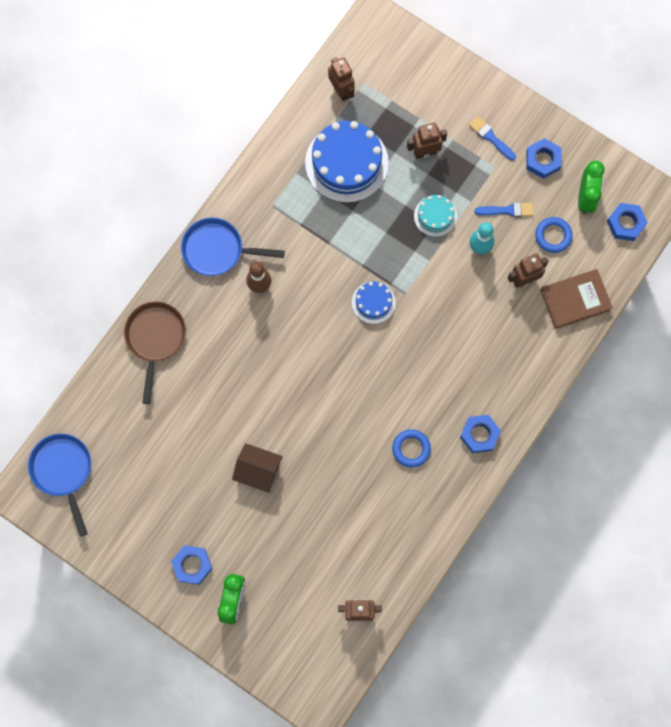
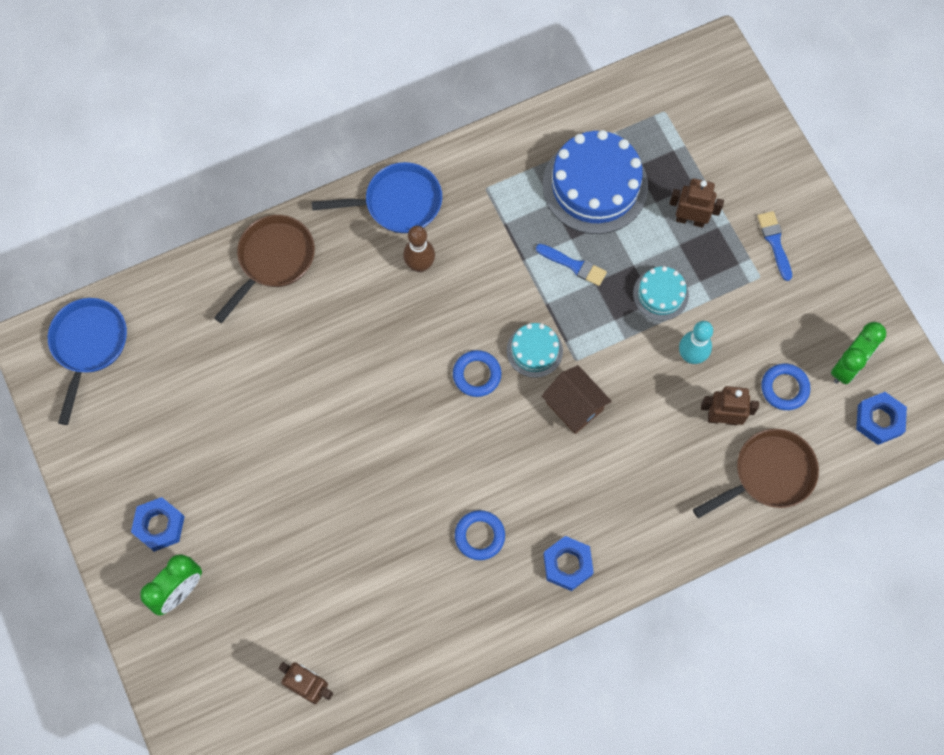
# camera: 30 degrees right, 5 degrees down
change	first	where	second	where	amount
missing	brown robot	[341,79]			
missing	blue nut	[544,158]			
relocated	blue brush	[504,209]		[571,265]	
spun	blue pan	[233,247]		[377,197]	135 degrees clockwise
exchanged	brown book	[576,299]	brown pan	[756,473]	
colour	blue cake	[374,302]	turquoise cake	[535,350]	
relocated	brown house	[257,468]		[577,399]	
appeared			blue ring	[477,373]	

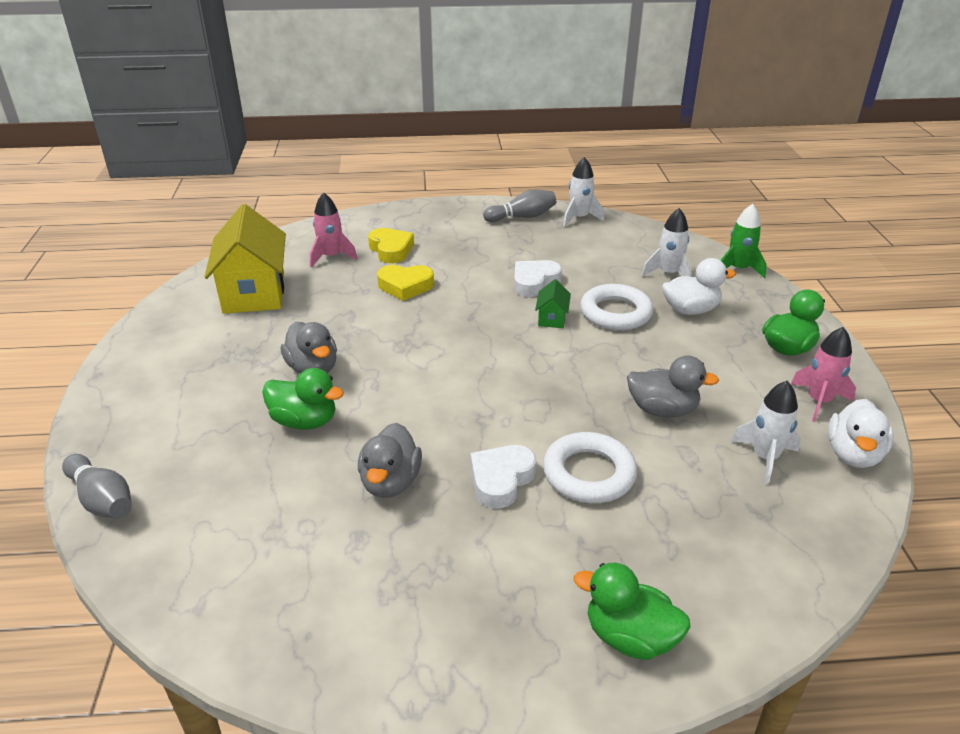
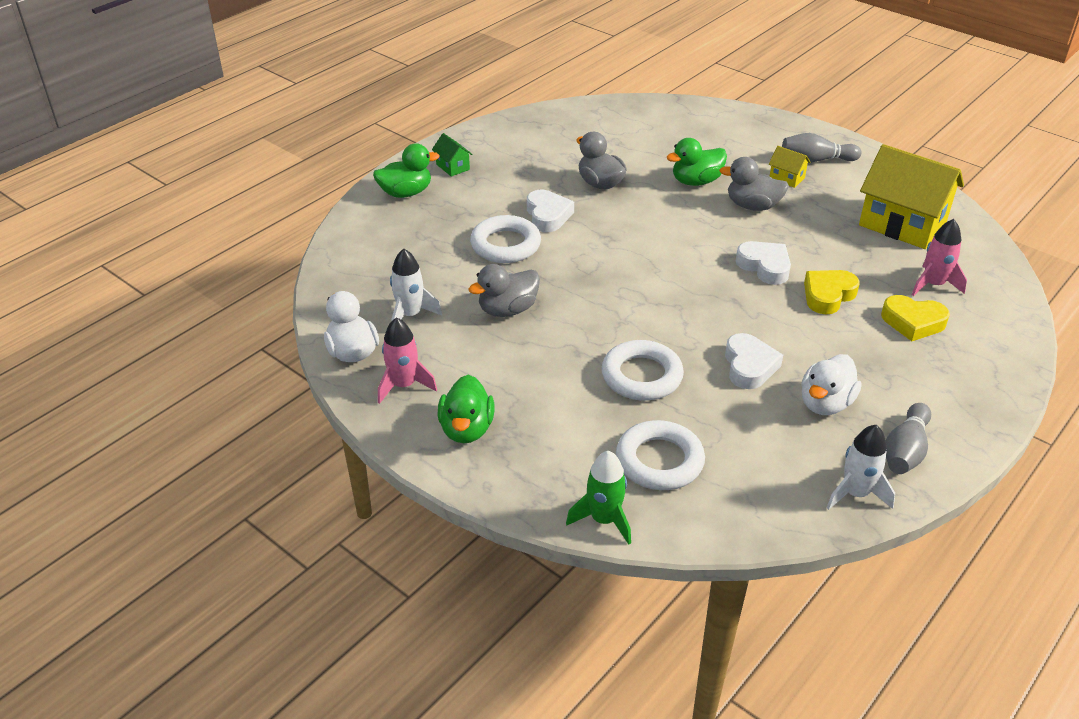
# camera: 135 degrees right, 5 degrees up
change	first	where	second	where	amount
exchanged	white rocket	[666,242]	white ring	[660,455]	
relocated	white duck	[699,286]		[831,384]	
relocated	green house	[553,303]		[452,155]	
relocated	grey bowling pin	[97,486]		[822,148]	
appeared			yellow house	[790,167]	
appeared			white heart	[763,263]	

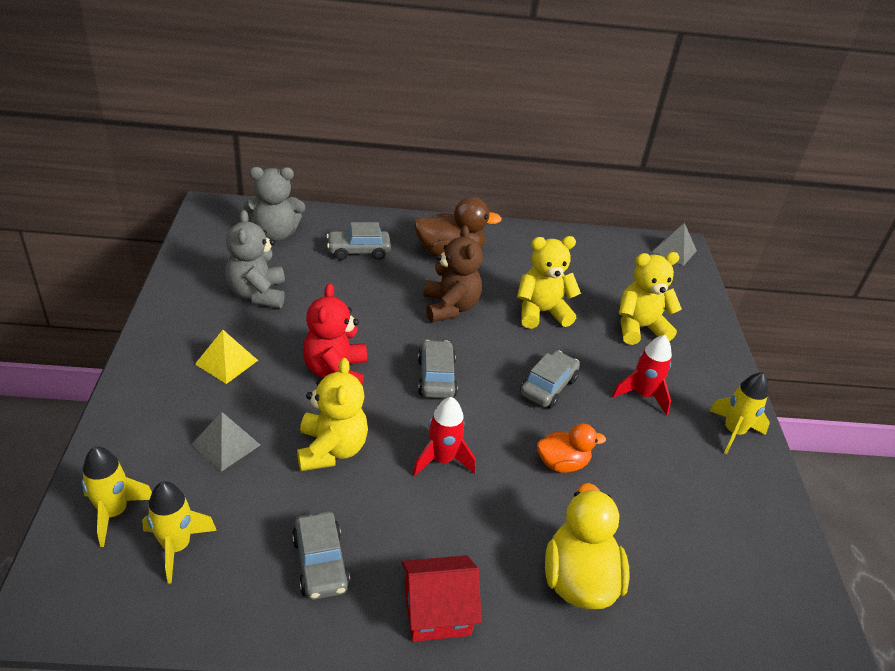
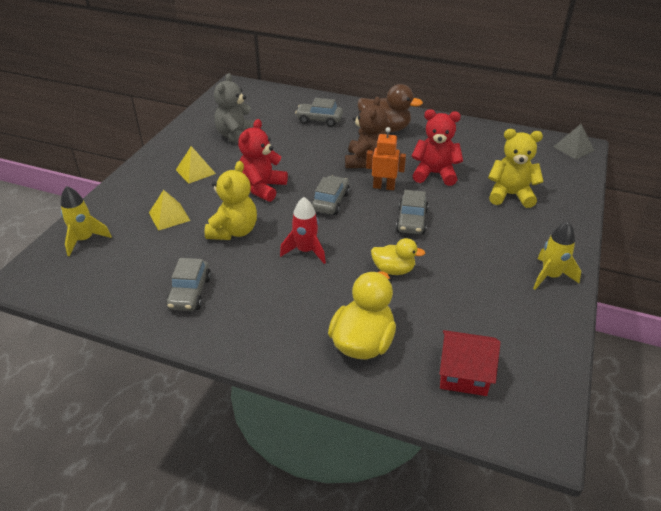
# camera: 25 degrees right, 0 degrees up
change	first	where	second	where	amount
missing	grey teddy bear	[274,204]			
colour	yellow teddy bear	[549,282]	red teddy bear	[437,147]	
missing	red rocket	[642,375]			
spun	grey car	[550,379]		[412,212]	135 degrees clockwise
colour	grey pyramid	[225,442]	yellow pyramid	[170,210]	
colour	orange duck	[571,448]	yellow duck	[398,256]	
missing	yellow rocket	[179,532]			
relocated	red house	[442,598]		[470,363]	
appeared			orange robot	[386,158]	

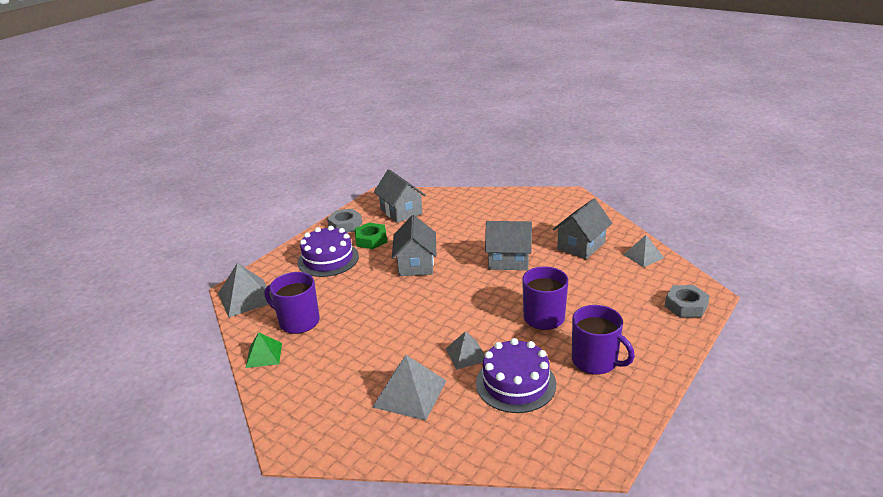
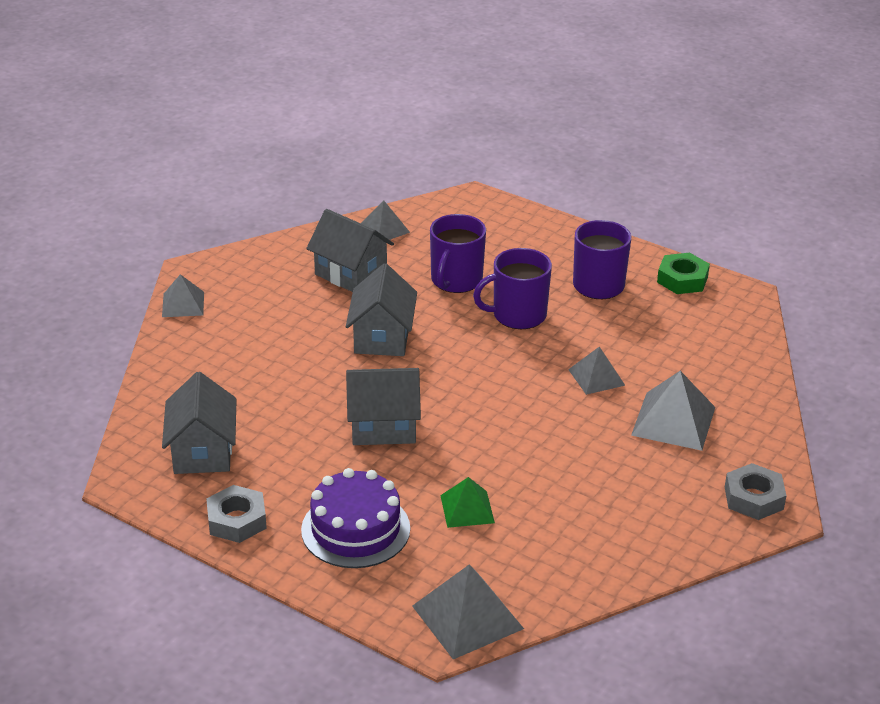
# camera: 95 degrees left, 5 degrees up
change	first	where	second	where	amount
spun	grey house	[400,196]		[199,423]	60 degrees counterclockwise
relocated	green nut	[371,235]		[683,273]	
relocated	purple mug	[292,303]		[458,253]	
relocated	grey nut	[687,301]		[756,491]	
relocated	green pyramid	[264,350]		[467,502]	
missing	purple cake	[516,375]			
appeared			grey pyramid	[183,295]	

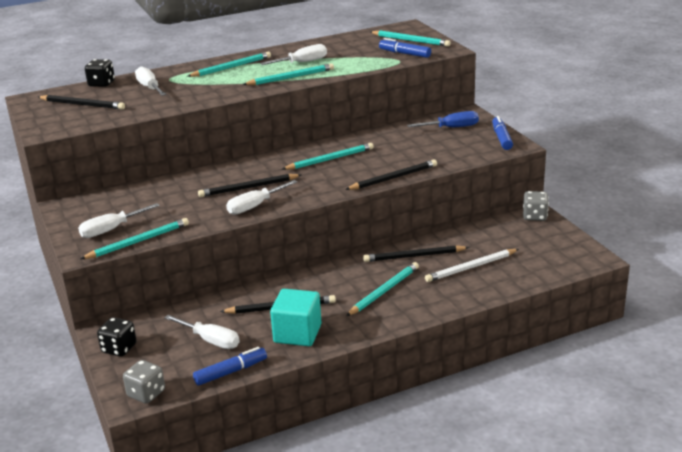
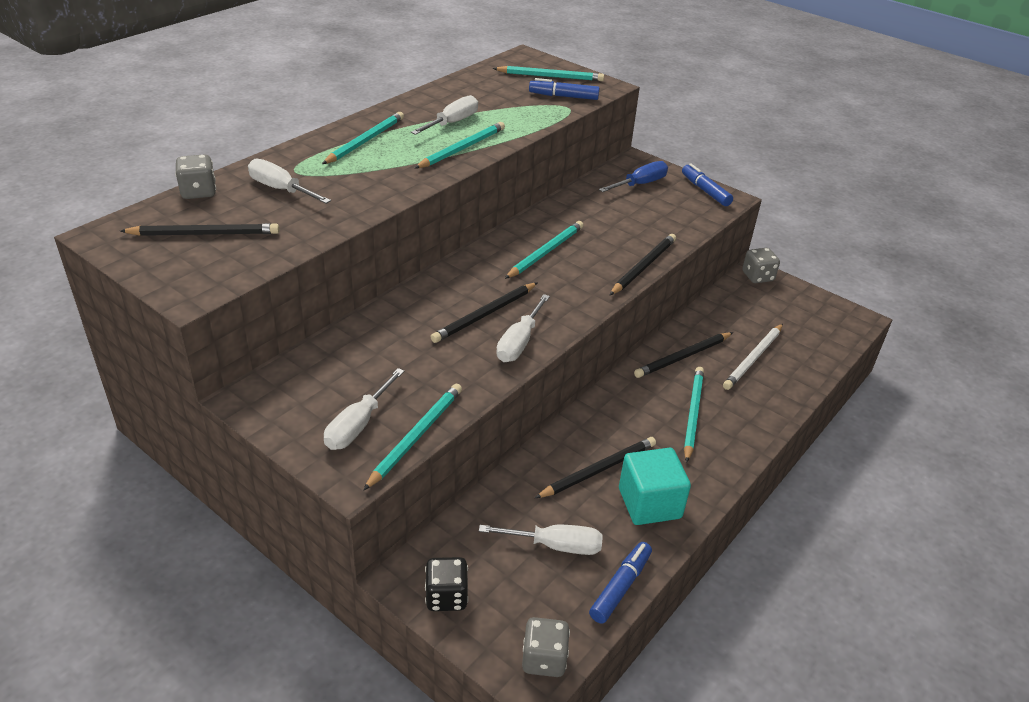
# camera: 30 degrees left, 10 degrees up
change	first	where	second	where	amount
colour	black dice	[100,73]	grey dice	[195,176]	

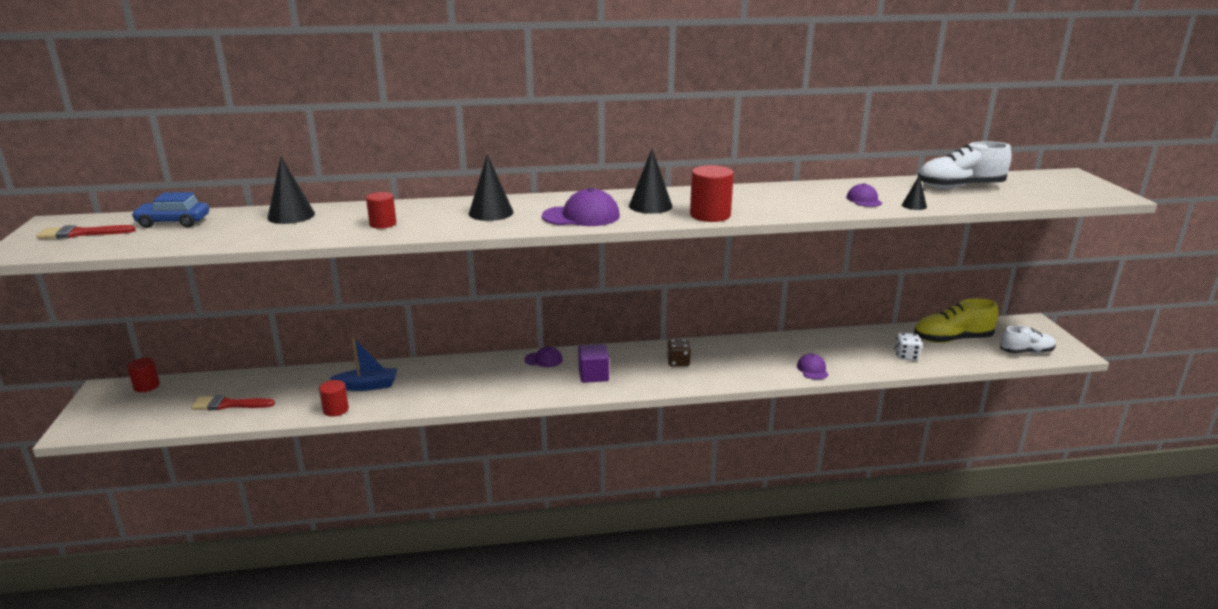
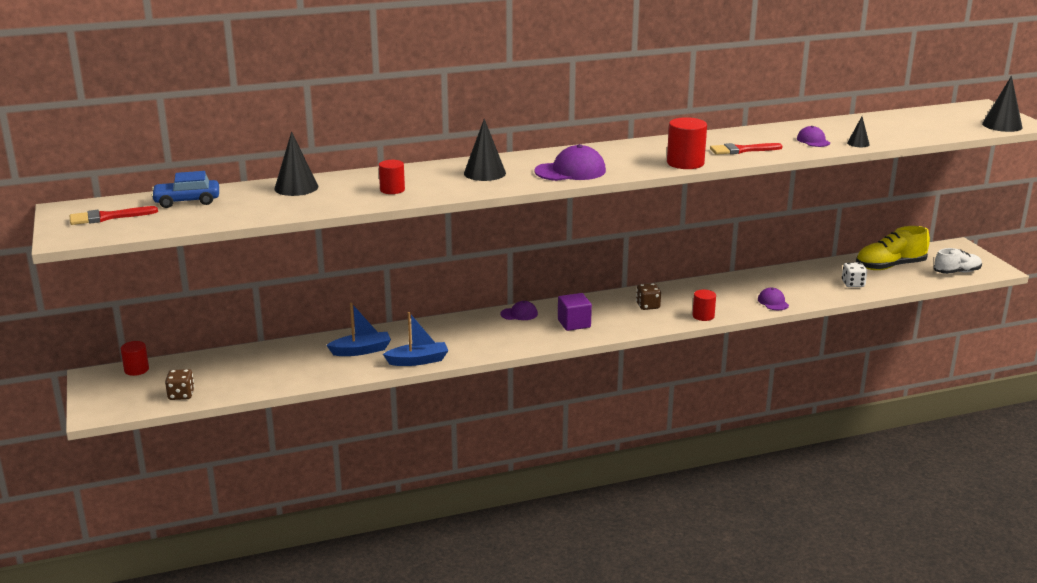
# camera: 10 degrees left, 0 degrees up
change	first	where	second	where	amount
missing	white shoe	[965,165]			
relocated	black cone	[651,181]		[1002,104]	
relocated	red cylinder	[334,398]		[704,305]	
relocated	red brush	[233,402]		[746,149]	
appeared			blue boat	[415,339]	
appeared			brown dice	[180,384]	

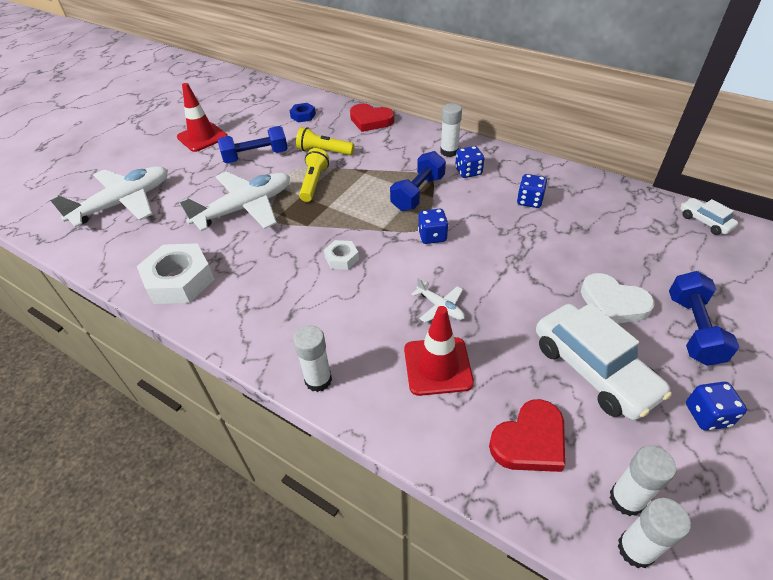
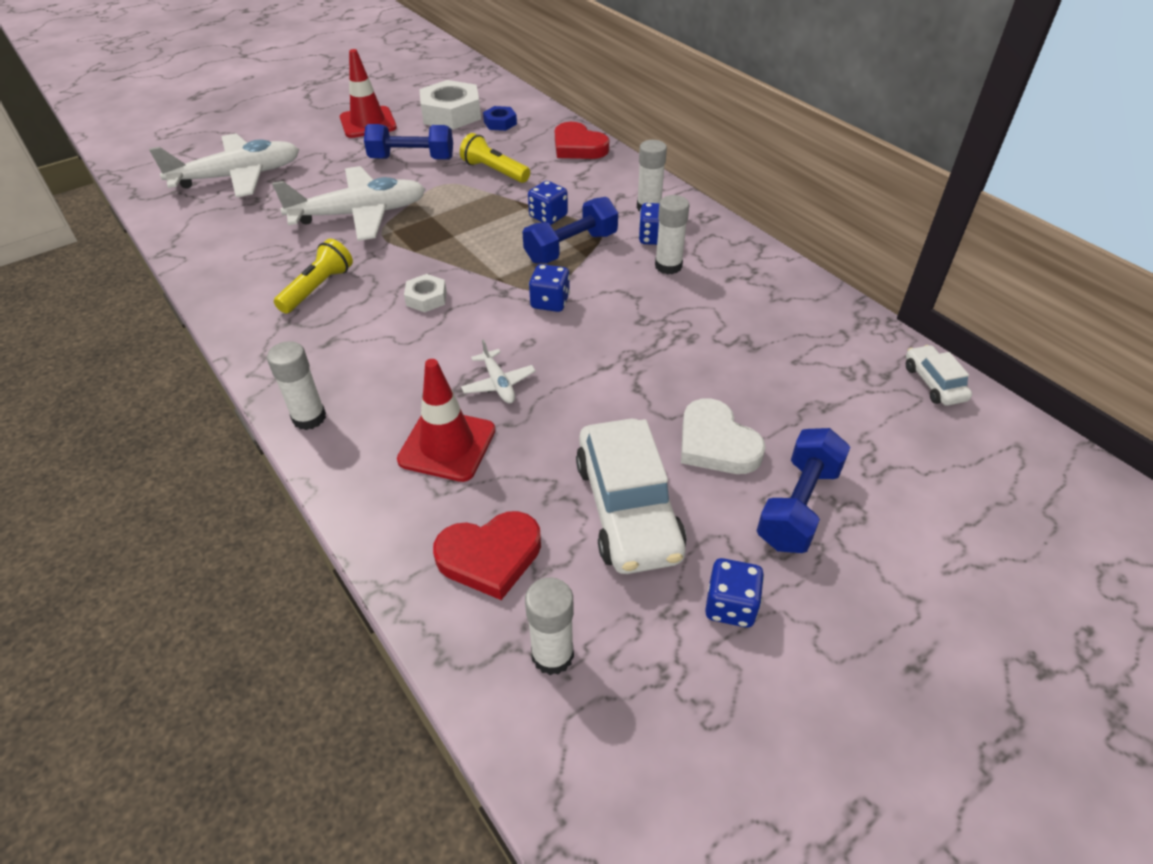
# camera: 20 degrees right, 0 degrees up
change	first	where	second	where	amount
relocated	yellow flashlight	[314,175]		[313,276]	
relocated	blue dice	[532,191]		[548,203]	
relocated	white nut	[175,273]		[450,105]	
relocated	white glue stick	[654,533]		[672,235]	

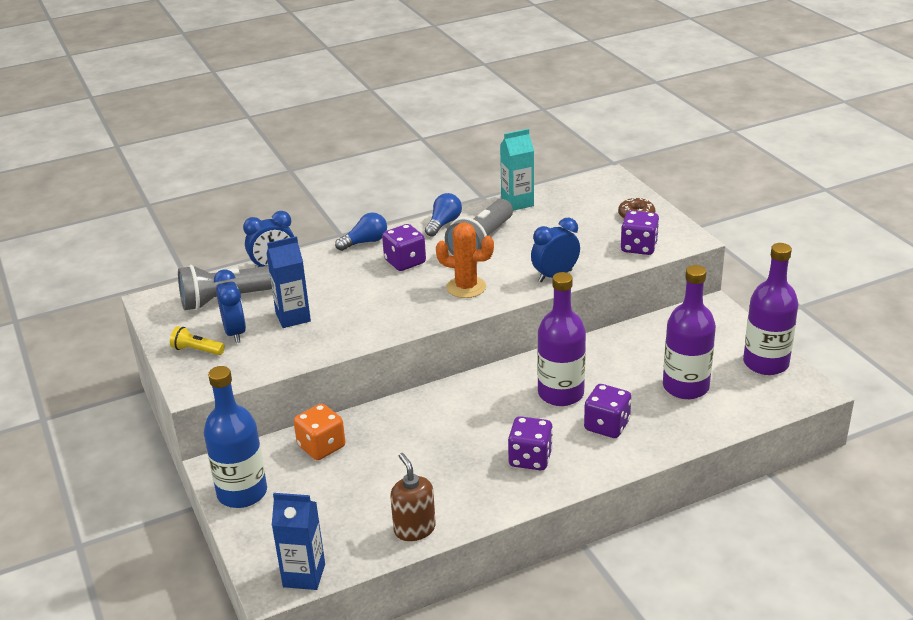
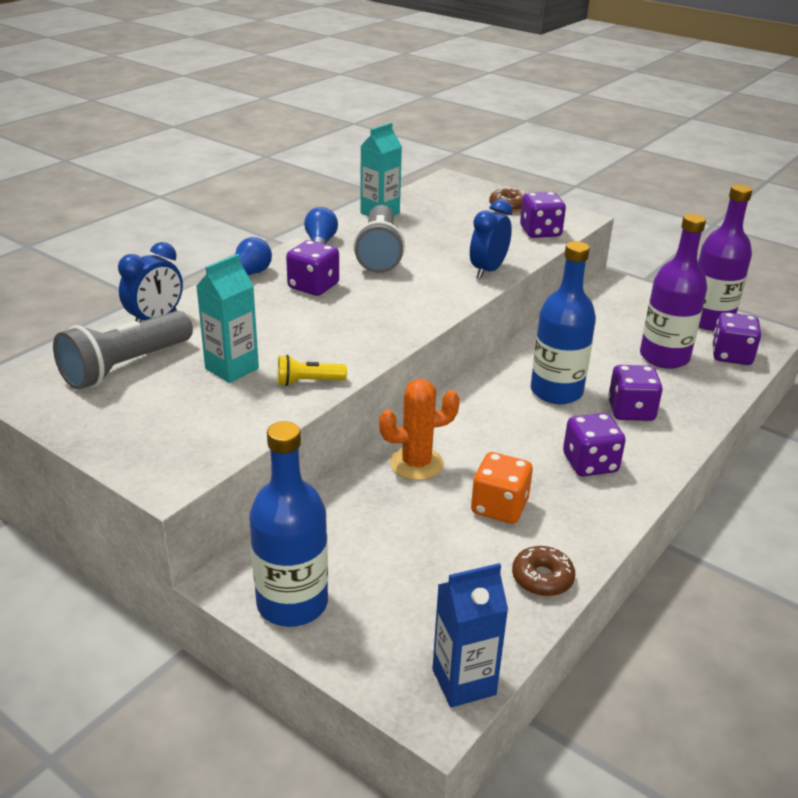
# camera: 30 degrees left, 0 degrees up
change	first	where	second	where	amount
relocated	orange cactus	[465,260]		[419,429]	
colour	blue carton	[289,282]	turquoise carton	[227,318]	
missing	blue clock	[230,306]			
colour	purple bottle	[561,339]	blue bottle	[563,322]	
relocated	yellow flashlight	[197,340]		[312,370]	
relocated	orange dice	[319,431]		[502,488]	
exchanged	brown soap dispenser	[413,497]	brown donut	[543,571]	
appeared			purple dice	[736,338]	

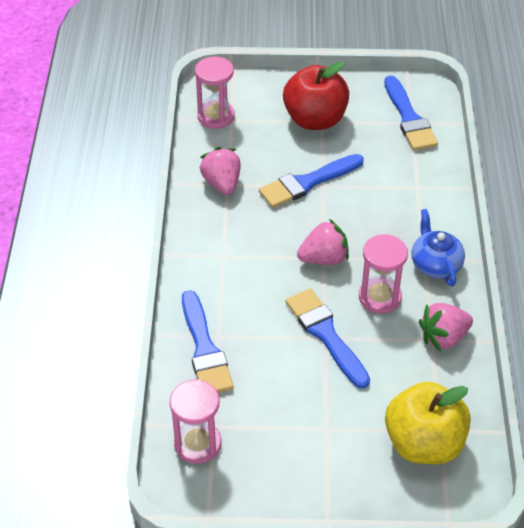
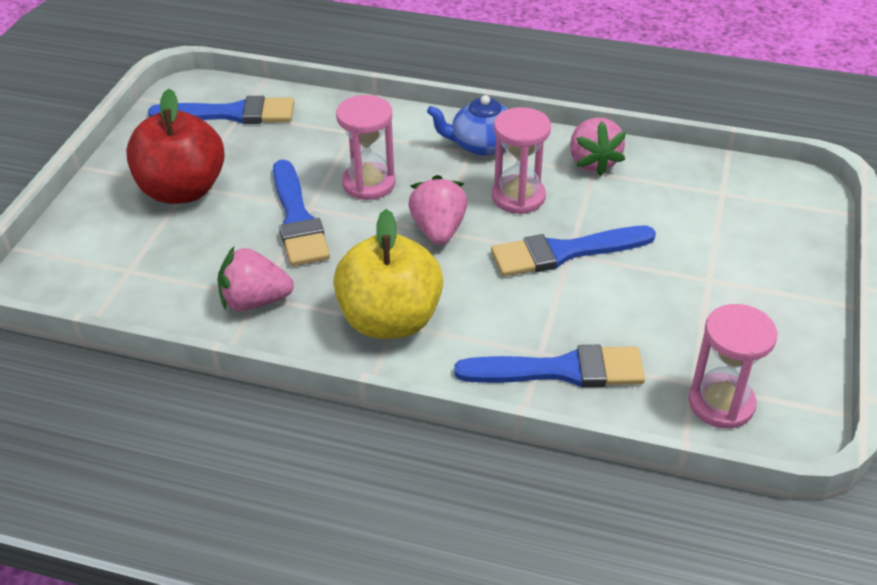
# camera: 75 degrees left, 5 degrees down
change	first	where	second	where	amount
relocated	pink hourglass	[215,93]		[365,147]	
relocated	yellow apple	[428,423]		[388,274]	

